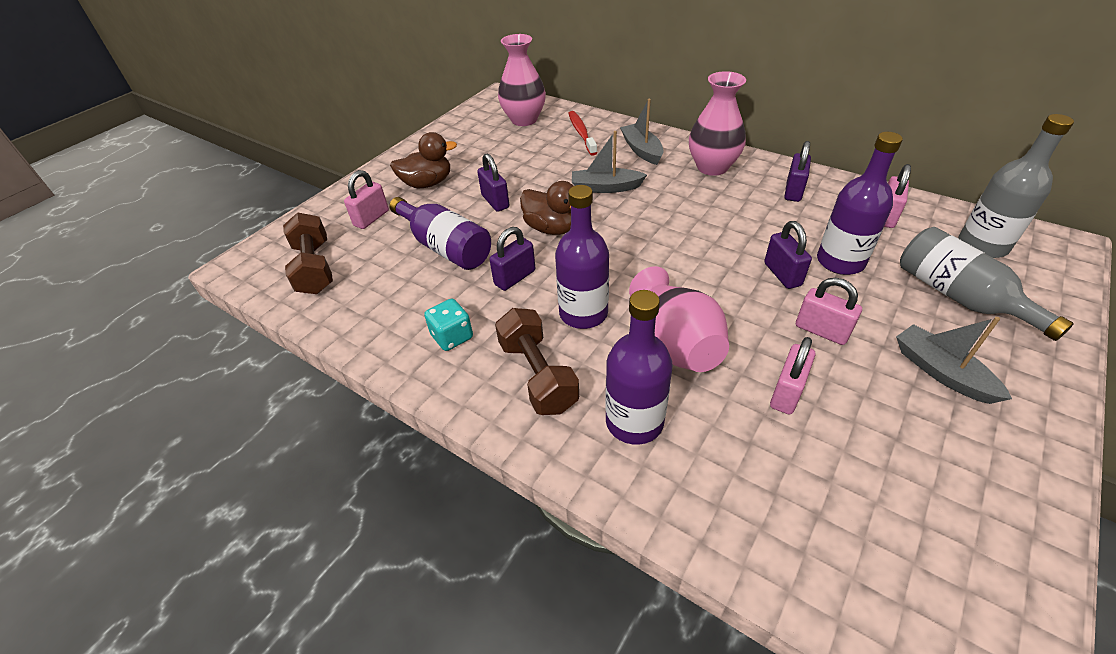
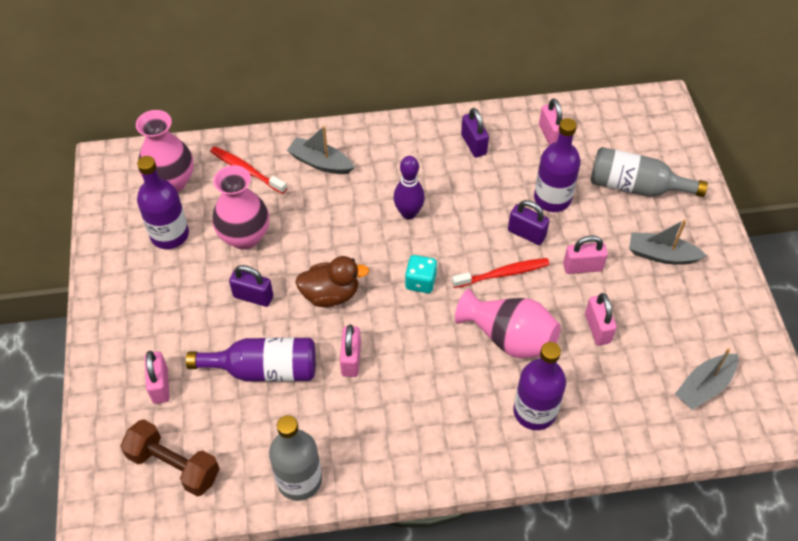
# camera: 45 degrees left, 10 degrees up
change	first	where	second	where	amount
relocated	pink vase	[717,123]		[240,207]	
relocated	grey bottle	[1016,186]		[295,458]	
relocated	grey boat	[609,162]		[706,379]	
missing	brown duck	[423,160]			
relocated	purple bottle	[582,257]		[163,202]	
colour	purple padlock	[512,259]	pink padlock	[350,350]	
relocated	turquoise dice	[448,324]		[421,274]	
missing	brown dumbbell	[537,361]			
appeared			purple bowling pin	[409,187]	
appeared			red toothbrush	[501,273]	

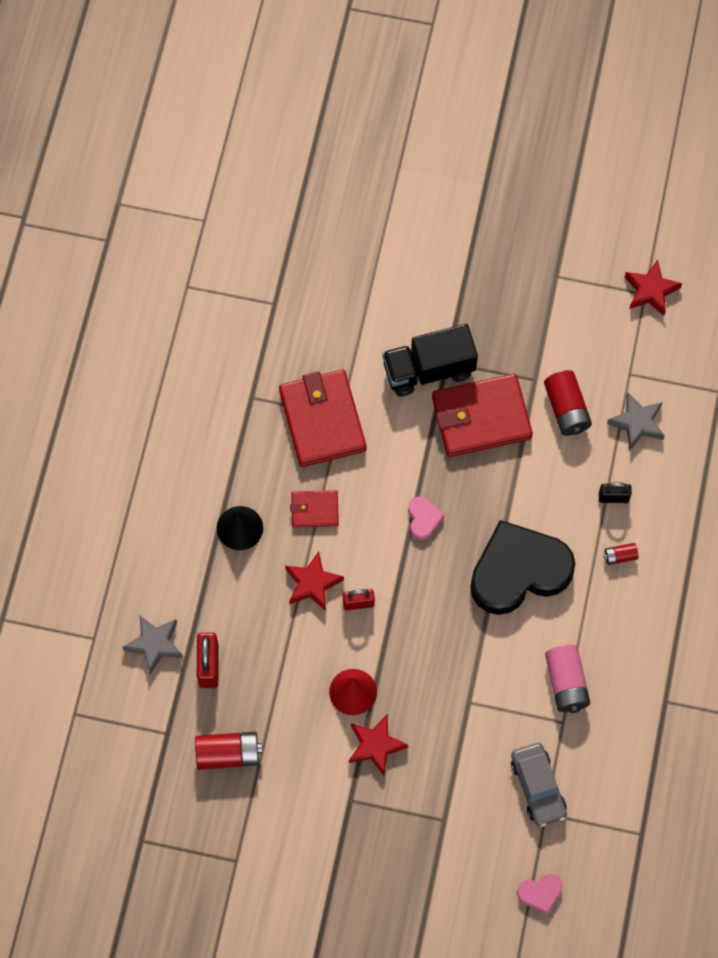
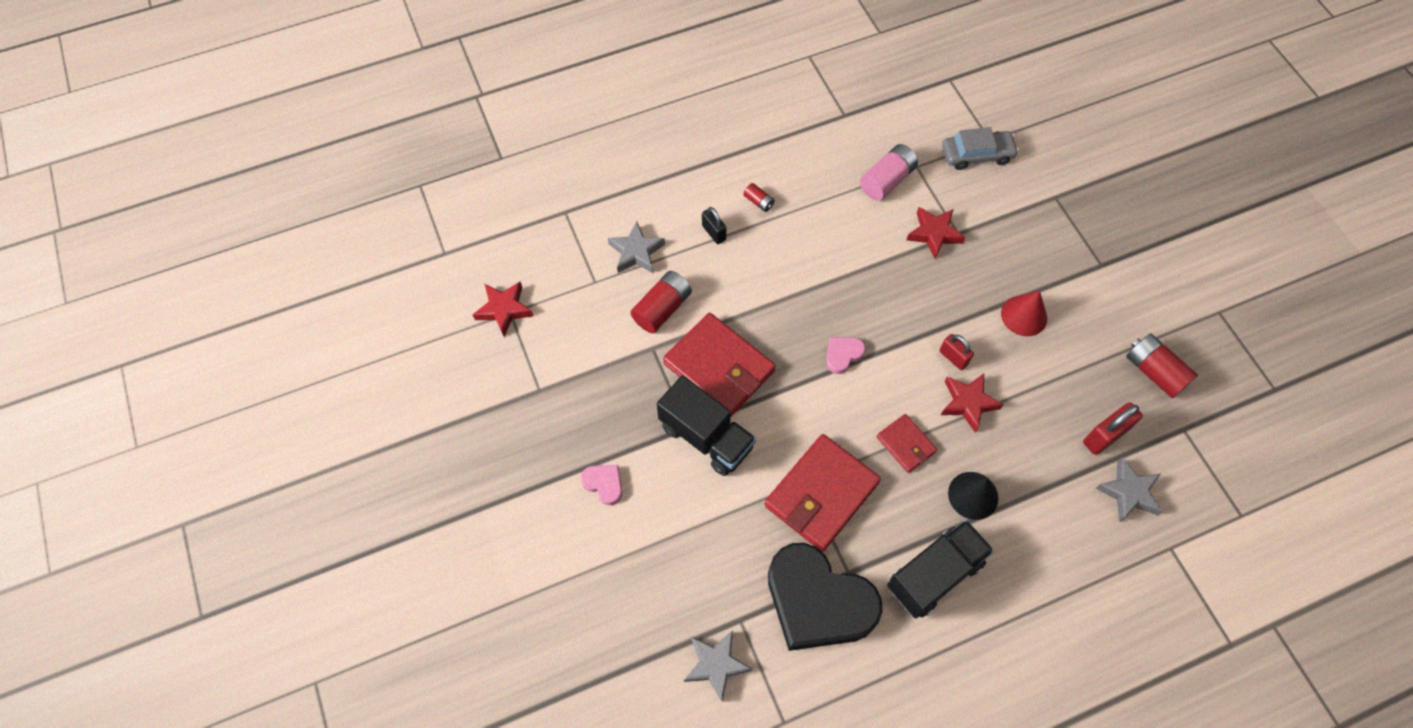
# camera: 125 degrees left, 5 degrees down
change	first	where	second	where	amount
relocated	black heart	[522,567]		[825,597]	
relocated	red star	[378,745]		[936,233]	
spun	grey car	[539,785]		[980,148]	45 degrees clockwise
relocated	pink heart	[540,894]		[601,485]	
appeared			black truck	[940,569]	
appeared			grey star	[718,665]	

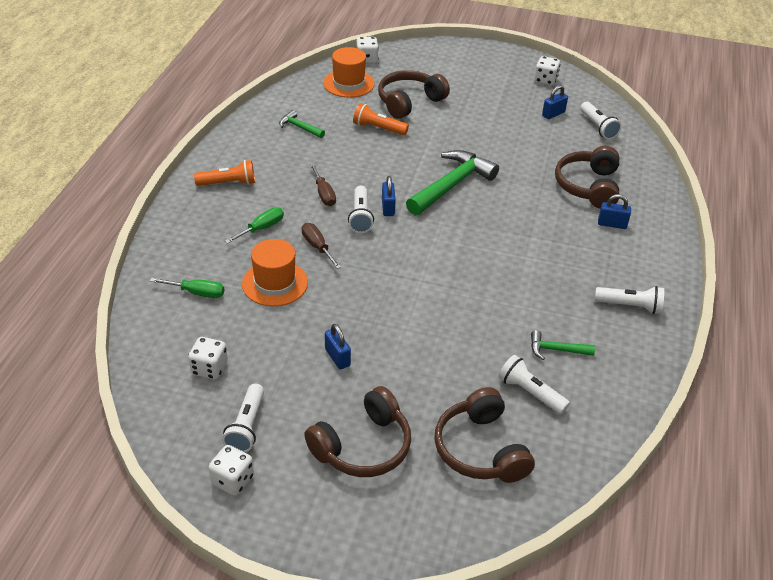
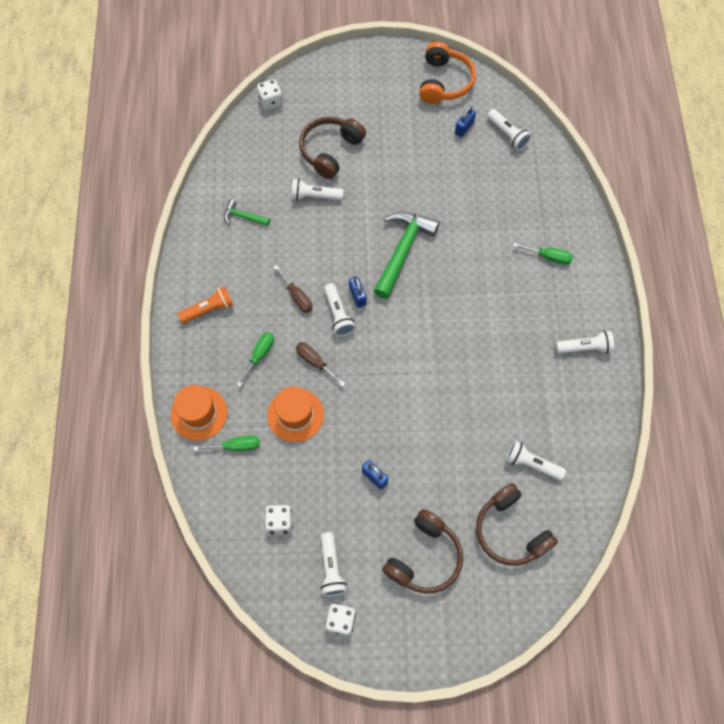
# camera: 15 degrees left, 25 degrees up
change	first	where	second	where	amount
relocated	orange hat	[349,72]		[199,413]	
exchanged	white dice	[547,71]	orange headphones	[447,73]	
colour	orange flashlight	[381,119]	white flashlight	[317,190]	
missing	brown headphones	[587,177]			
exchanged	blue padlock	[614,211]	green screwdriver	[543,254]	
missing	green hammer	[563,345]			

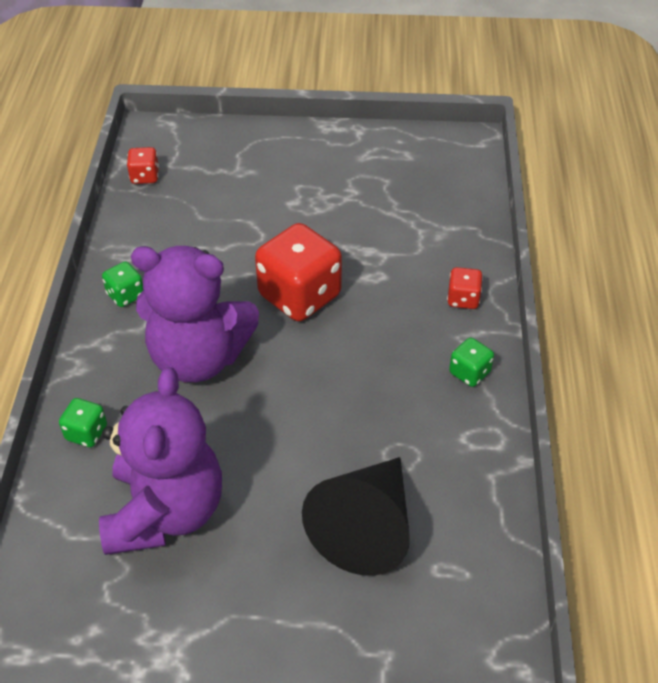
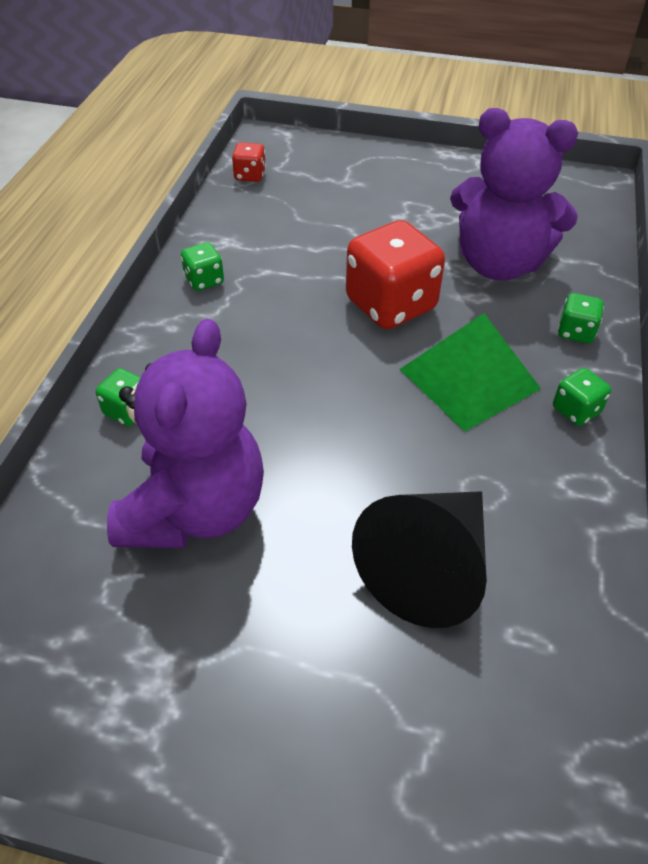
# camera: 10 degrees right, 0 degrees up
change	first	where	second	where	amount
relocated	purple teddy bear	[195,314]		[514,194]	
colour	red dice	[465,288]	green dice	[581,318]	
appeared			green pyramid	[470,372]	

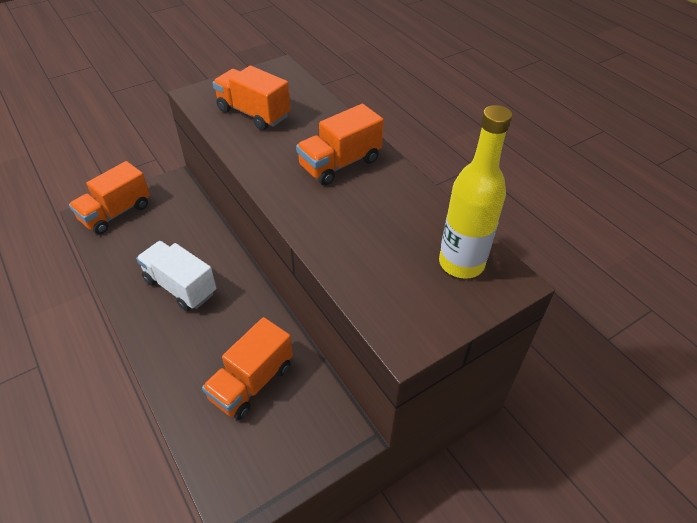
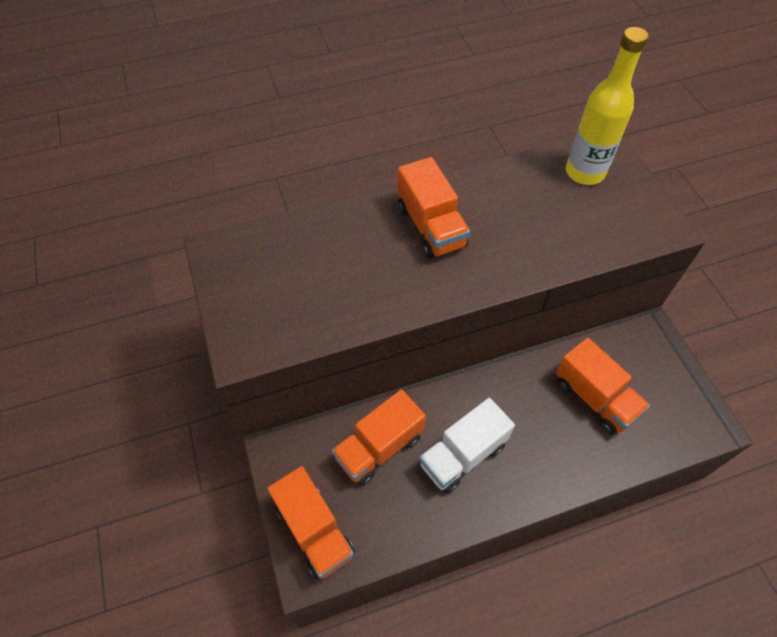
# camera: 75 degrees left, 10 degrees up
change	first	where	second	where	amount
relocated	orange truck	[251,98]		[379,438]	

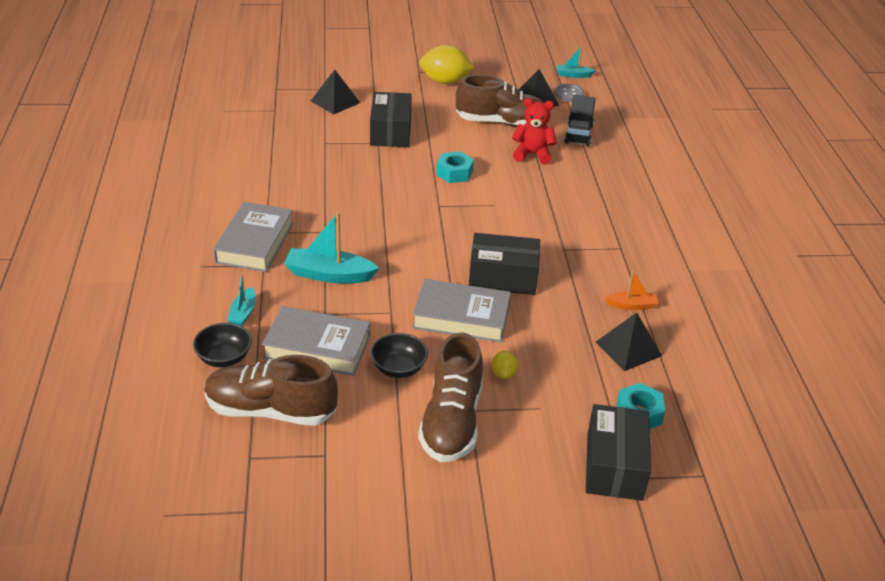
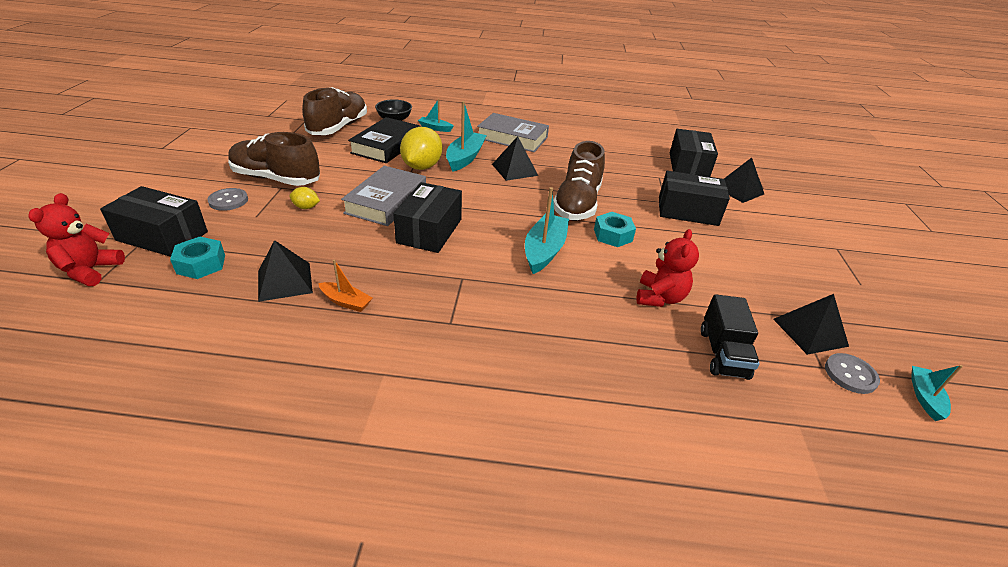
# camera: 100 degrees right, 0 degrees up
change	first	where	second	where	amount
relocated	yellow lemon	[447,64]		[421,148]	
relocated	brown shoe	[500,101]		[579,180]	
spun	black truck	[580,121]		[730,337]	105 degrees counterclockwise
spun	orange boat	[632,290]		[345,286]	75 degrees counterclockwise
colour	grey book	[316,341]	black book	[384,140]	
missing	black bowl	[399,355]			
appeared			black box	[694,153]	
appeared			black pyramid	[515,158]	
appeared			turquoise boat	[547,230]	
appeared			grey button	[227,199]	
appeared			red teddy bear	[76,239]	

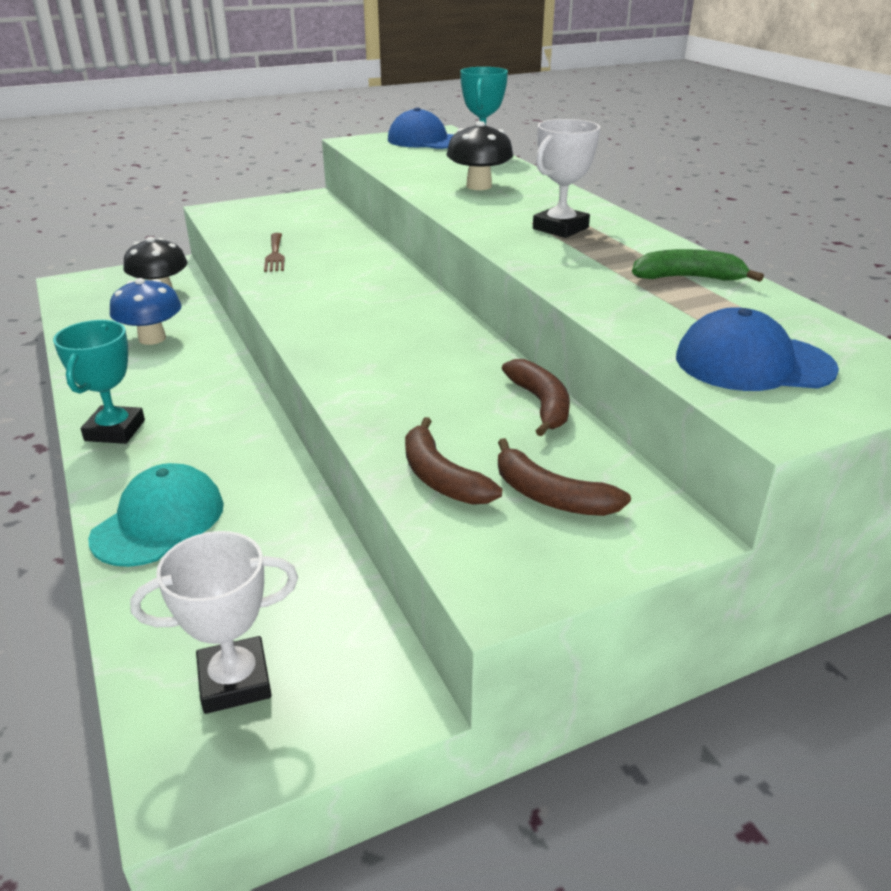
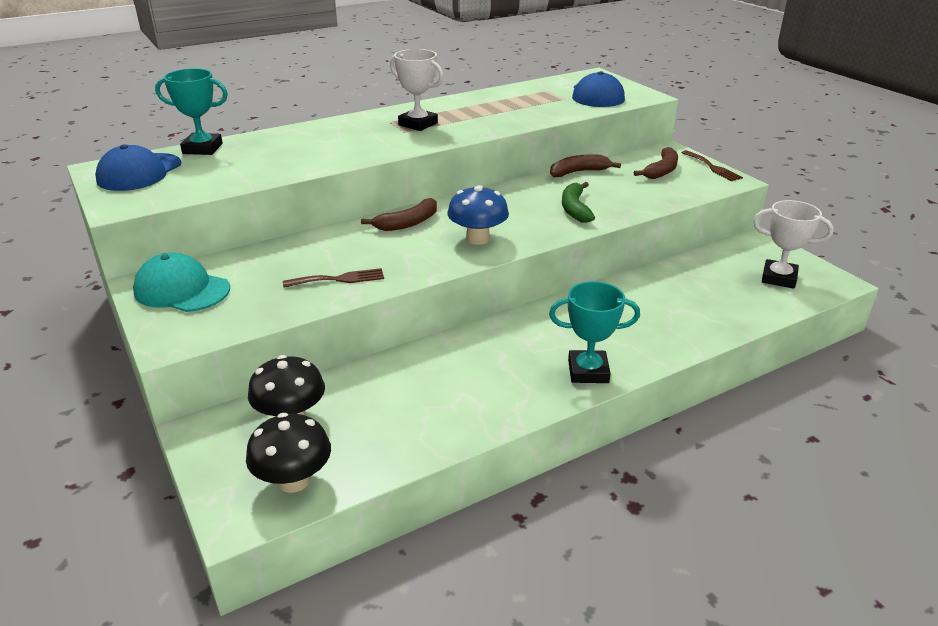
# camera: 95 degrees left, 0 degrees up
change	first	where	second	where	amount
relocated	black mushroom	[479,155]		[288,453]	
relocated	green banana	[698,265]		[578,202]	
relocated	blue mushroom	[146,311]		[478,215]	
relocated	brown banana	[453,461]		[399,214]	
relocated	turquoise cap	[156,515]		[181,282]	
spun	white trophy	[214,622]		[793,244]	45 degrees counterclockwise
appeared			brown fork	[712,165]	

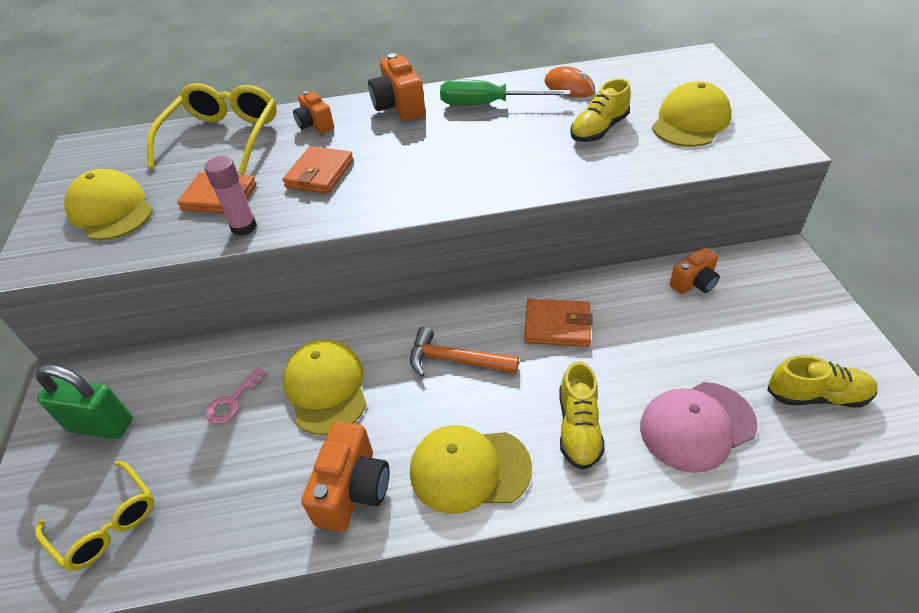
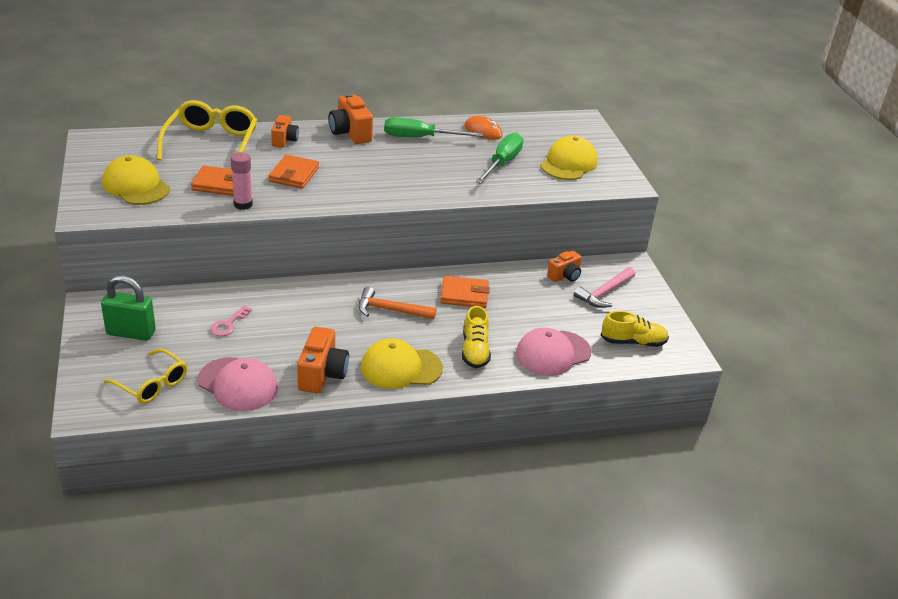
# camera: 10 degrees left, 10 degrees down
change	first	where	second	where	amount
exchanged	yellow shoe	[600,110]	green screwdriver	[499,158]	
spun	orange camera	[313,112]		[285,131]	135 degrees counterclockwise
missing	yellow cap	[325,387]			
appeared			pink hammer	[604,287]	
appeared			pink cap	[237,384]	

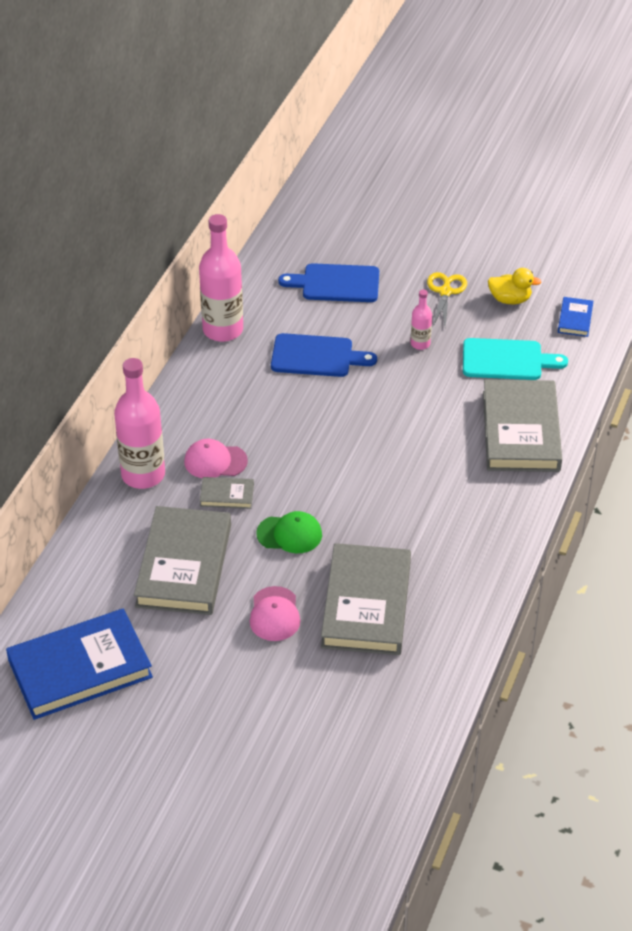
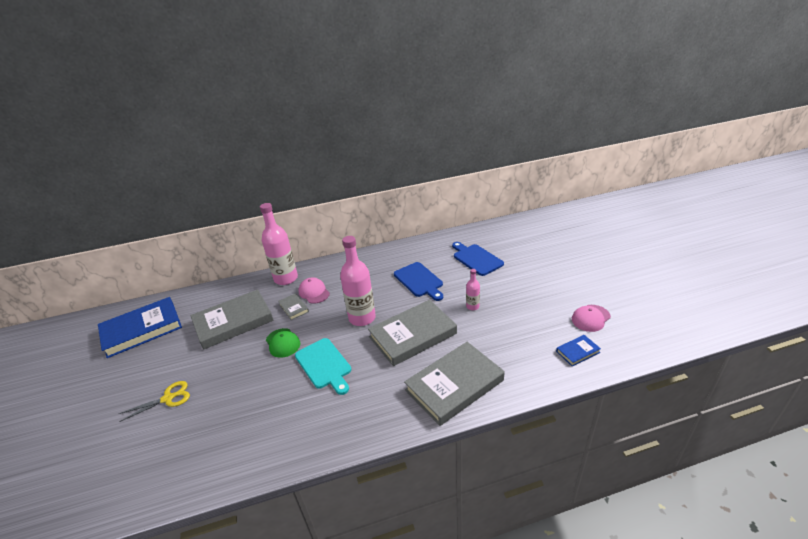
# camera: 55 degrees right, 10 degrees down
change	first	where	second	where	amount
relocated	pink bottle	[221,278]		[358,281]	
missing	yellow duck	[514,286]			
relocated	yellow scissors	[447,299]		[154,401]	
relocated	turquoise cutting board	[515,359]		[323,366]	
relocated	grey book	[366,599]		[412,333]	
relocated	pink cap	[274,613]		[591,318]	
spun	blue book	[79,664]		[140,327]	60 degrees counterclockwise

